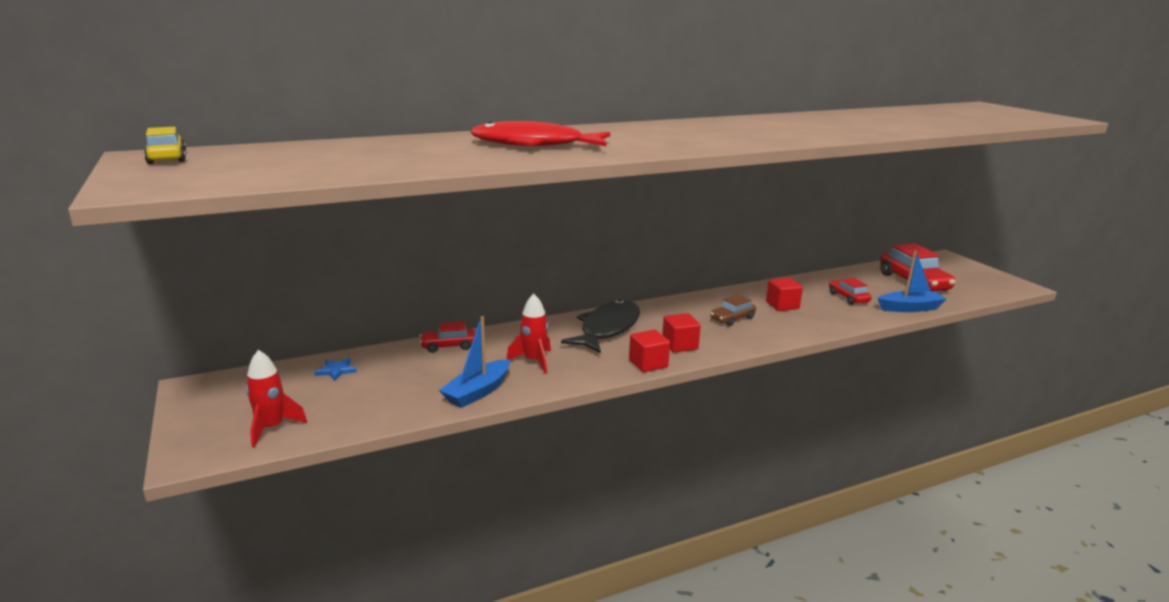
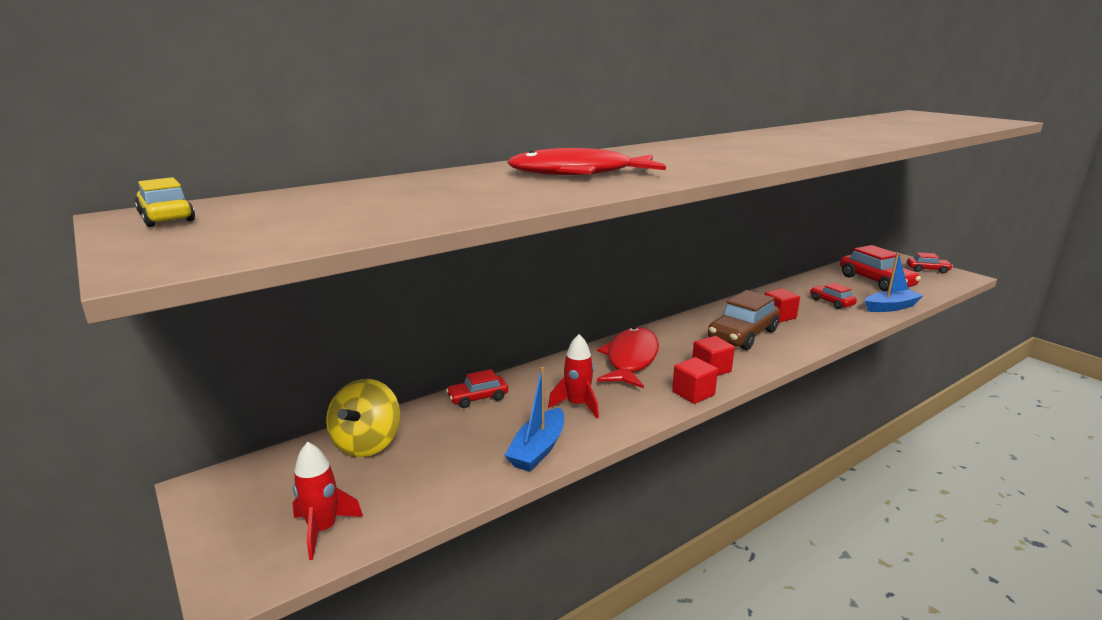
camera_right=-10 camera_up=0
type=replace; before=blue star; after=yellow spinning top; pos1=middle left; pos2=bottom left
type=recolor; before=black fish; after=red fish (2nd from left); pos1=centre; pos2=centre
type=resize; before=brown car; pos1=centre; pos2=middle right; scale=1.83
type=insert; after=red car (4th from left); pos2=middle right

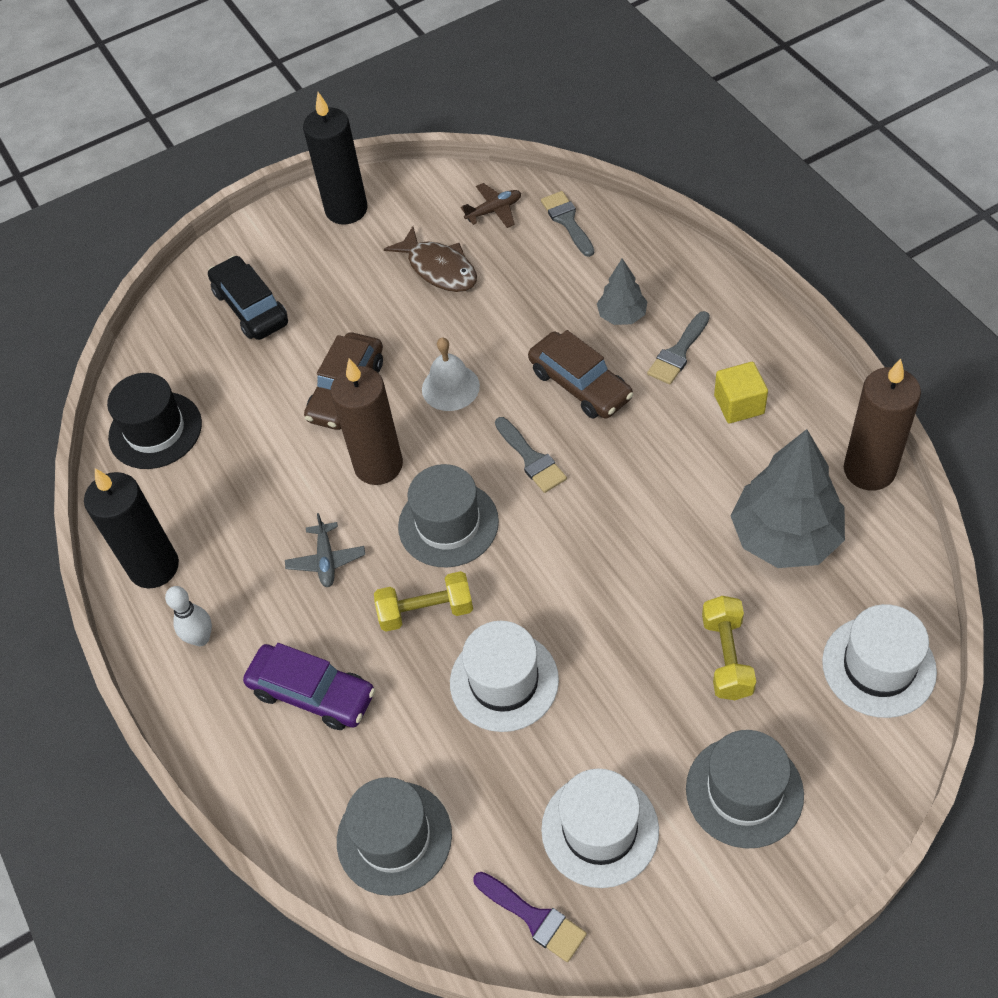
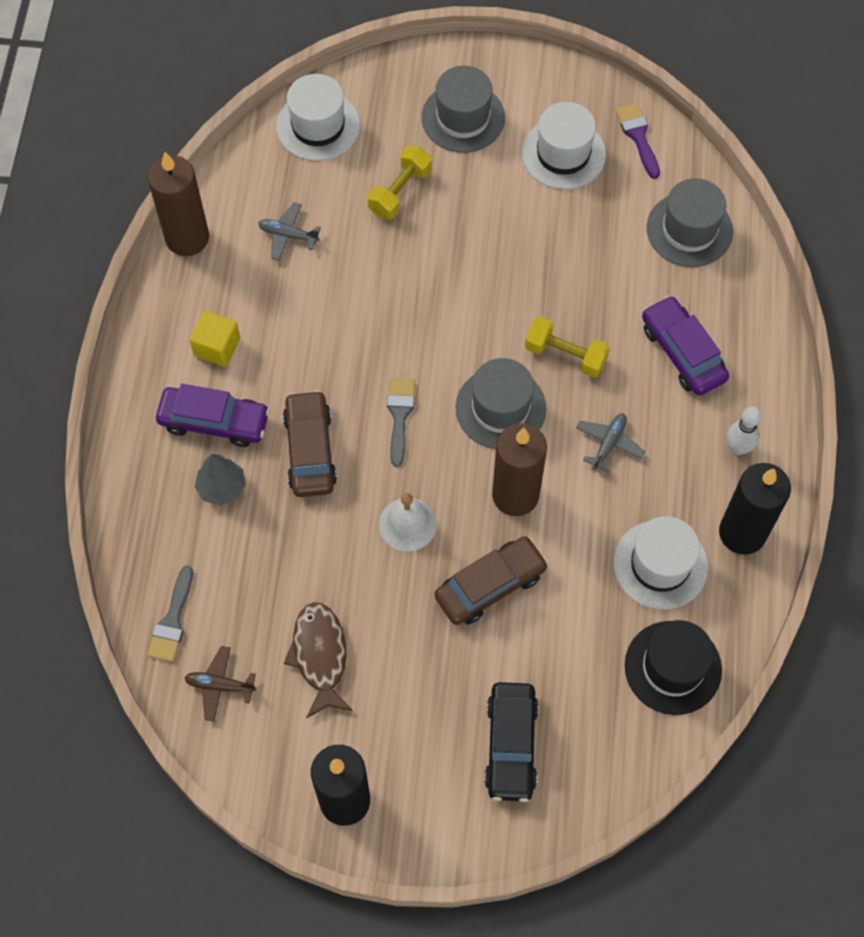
camera_right=-150 camera_up=10
type=move; before=white hat (1st from left in the first image); after=white hat (3rd from left); pos1=bottom centre; pos2=middle right
type=replace; before=grey brush (3rd from left); after=purple car (1st from left); pos1=middle right; pos2=middle left
type=replace; before=grey tree (2nd from left); after=grey plane (1st from left); pos1=middle right; pos2=top centre

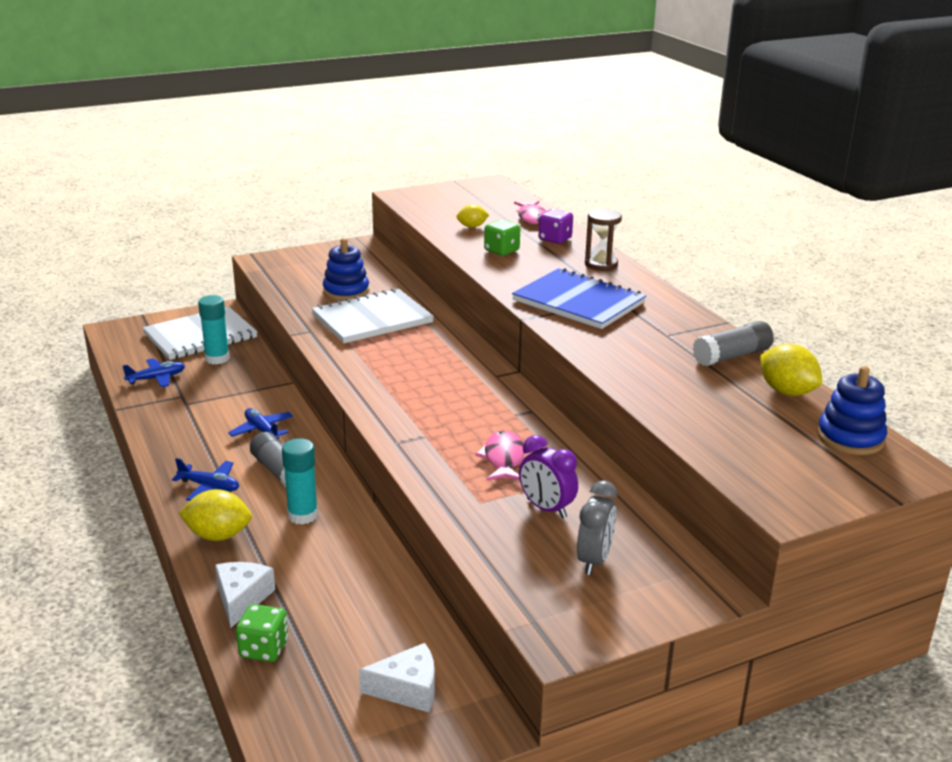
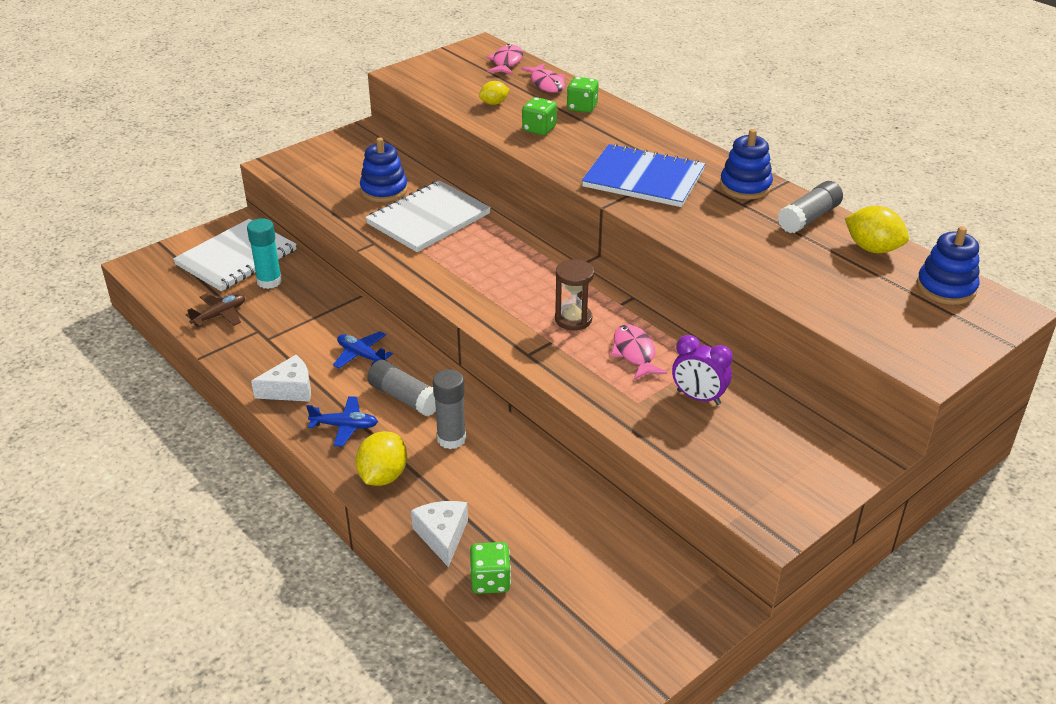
camera_right=-15 camera_up=10
type=recolor; before=blue plane (1st from left); after=brown plane; pos1=middle left; pos2=middle left
type=rotate; before=yellow lemon (1st from left); pos1=bottom left; pos2=centre; turn=-60
type=recolor; before=turquoise glue stick (2nd from left); after=grey glue stick (2nd from left); pos1=middle left; pos2=centre
type=move; before=white cheese (2nd from left in the first image); after=white cheese (1st from left); pos1=bottom centre; pos2=middle left
type=recolor; before=purple dice; after=green dice (3rd from left); pos1=top centre; pos2=top centre
type=delete; before=grey clock; pos1=bottom centre
type=move; before=brown hourglass; pos1=top centre; pos2=centre
type=insert; after=pink fish (1st from left); pos2=top centre
type=insert; after=blue stacking toy (2nd from left); pos2=top right

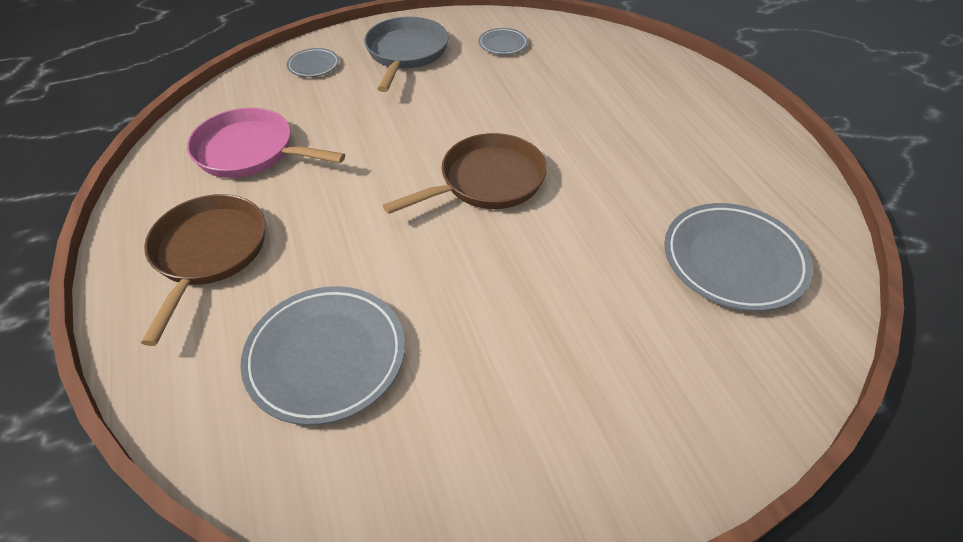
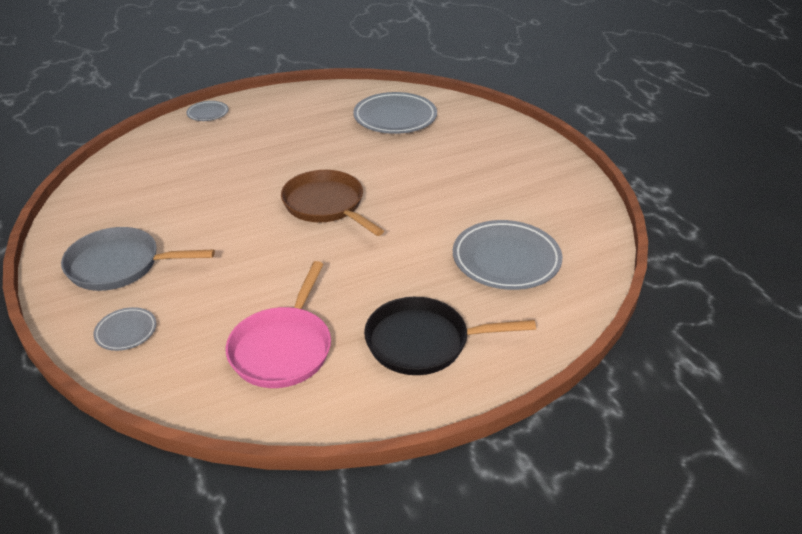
camera_right=-95 camera_up=-10
type=recolor; before=brown pan (1st from left); after=black pan; pos1=middle left; pos2=centre
type=move; before=grey plate (3rd from left in the first image); after=grey plate (2nd from left); pos1=top centre; pos2=top left

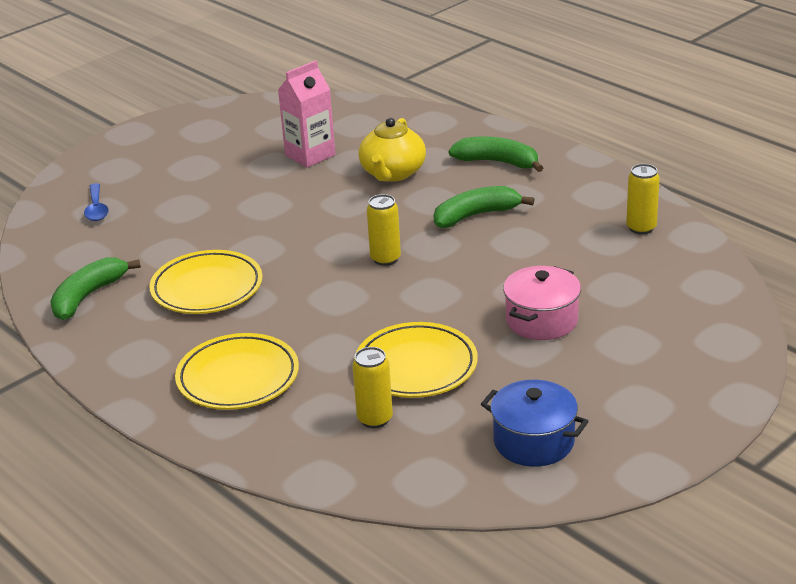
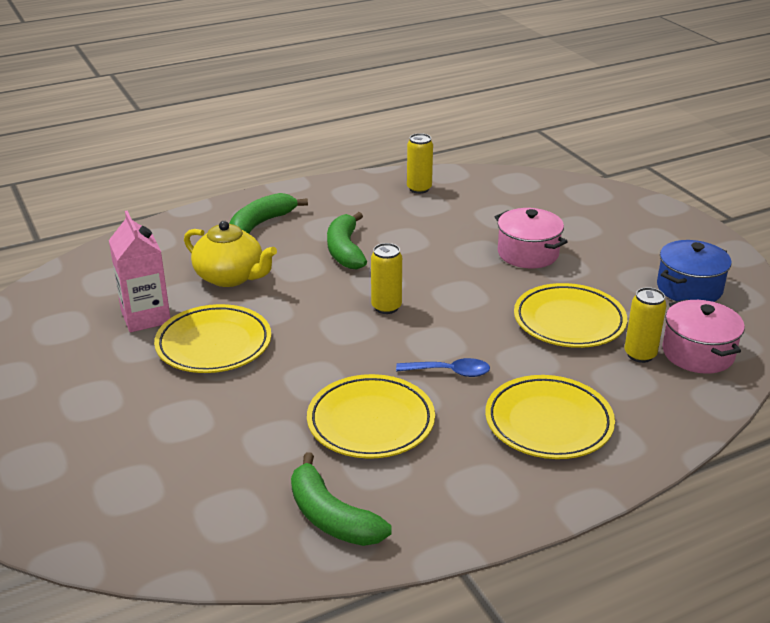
camera_right=-75 camera_up=0
type=move; before=blue spoon; pos1=middle left; pos2=centre
type=insert; after=yellow plate (1st from left); pos2=middle left
type=insert; after=pink pot (2nd from left); pos2=middle right

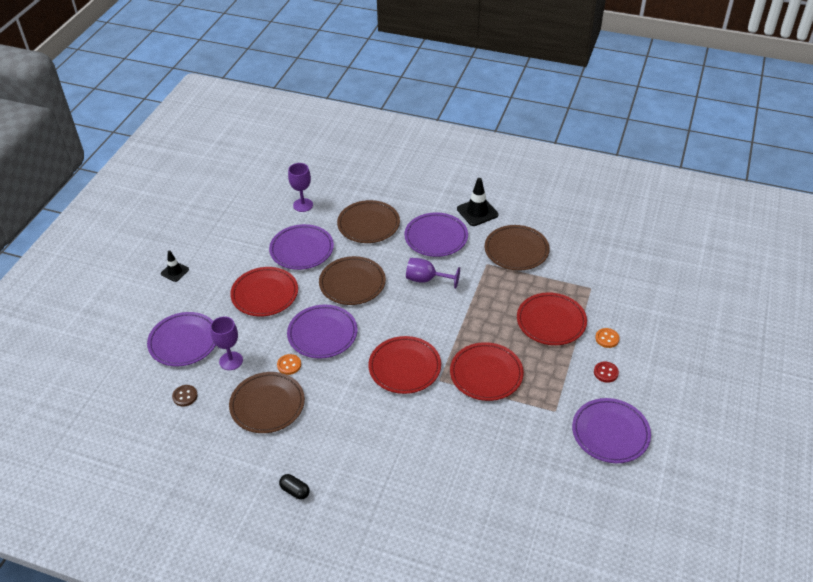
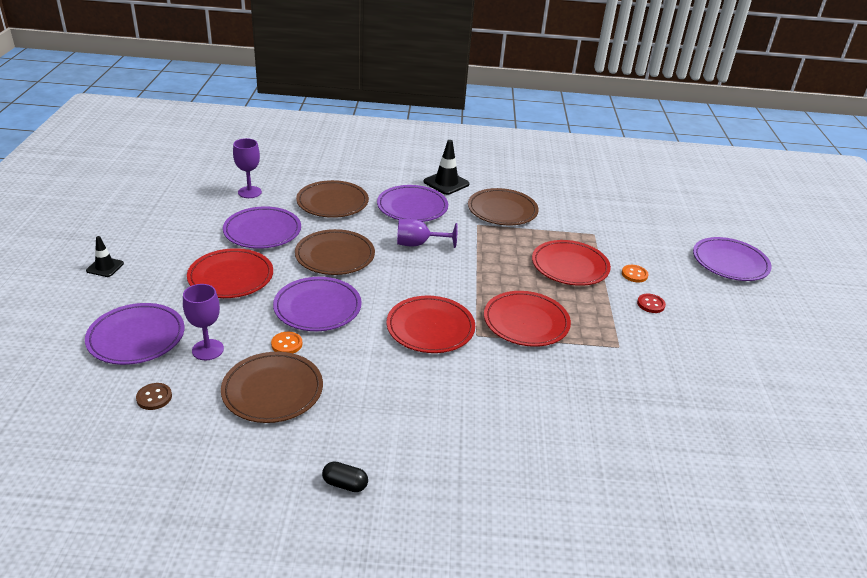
camera_right=-20 camera_up=-10
type=move; before=purple plate (5th from left); pos1=bottom right; pos2=middle right

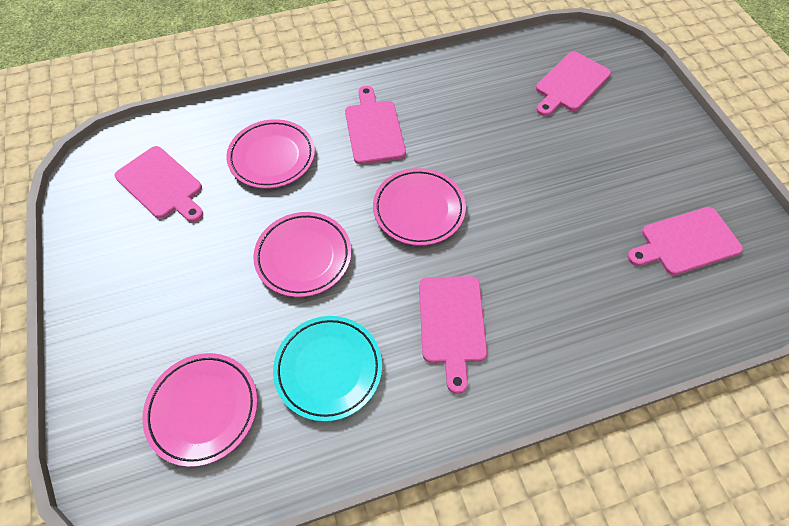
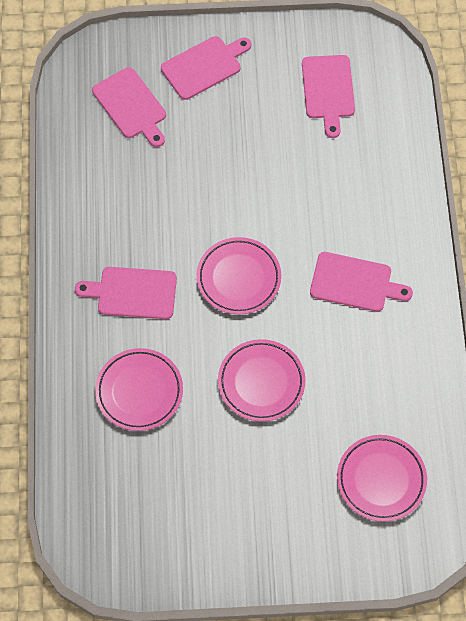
camera_right=-75 camera_up=5
type=move; before=pink cutting board (1st from left in the first image); after=pink cutting board (3rd from left); pos1=middle left; pos2=top centre
type=delete; before=turquoise plate; pos1=bottom centre

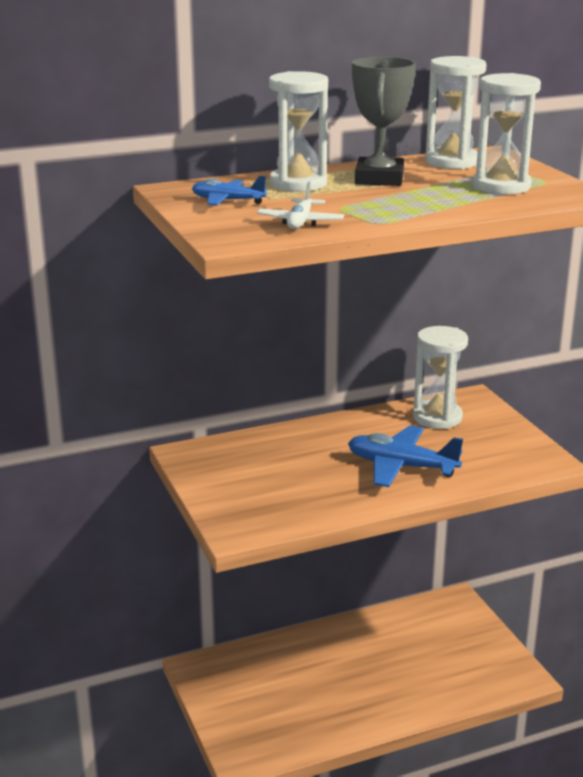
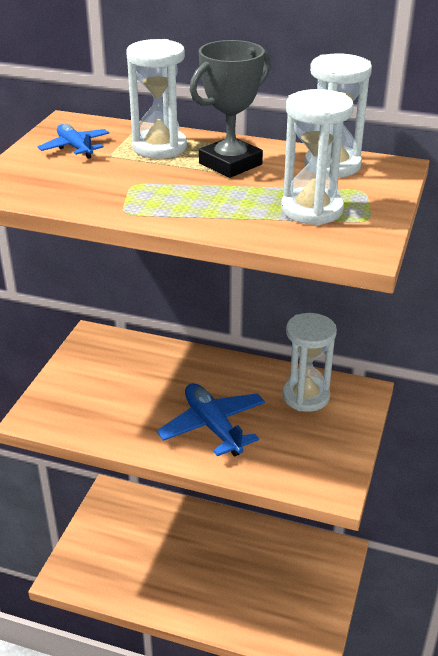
camera_right=40 camera_up=10
type=delete; before=white plane; pos1=top centre

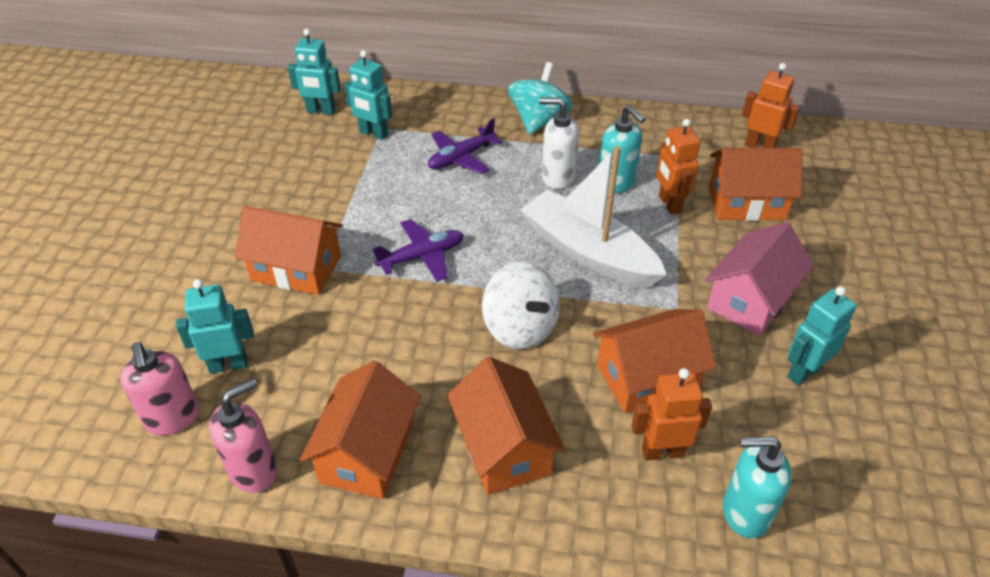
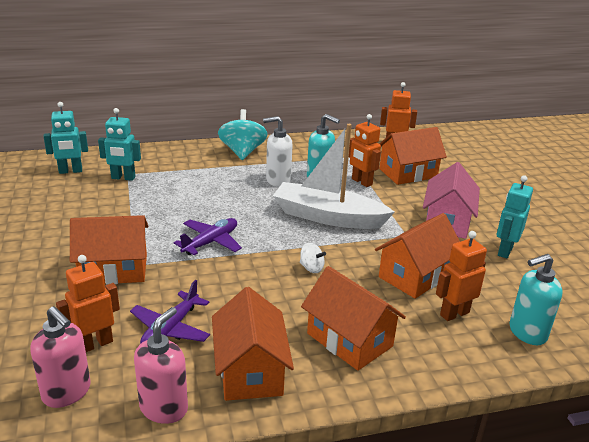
camera_right=-25 camera_up=-15
type=recolor; before=turquoise robot (1st from left); after=orange robot (1st from left); pos1=middle left; pos2=bottom left
type=move; before=purple plane (2nd from left in the first image); after=purple plane (1st from left); pos1=top centre; pos2=bottom left
type=resize; before=white spinning top; pos1=centre; pos2=centre; scale=0.48

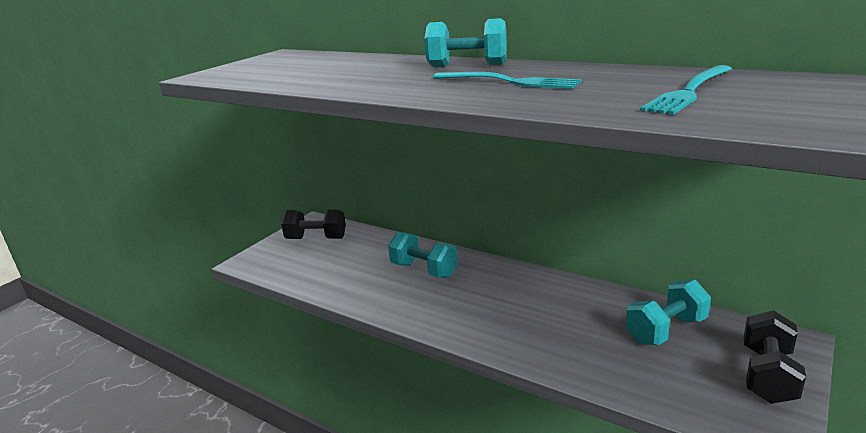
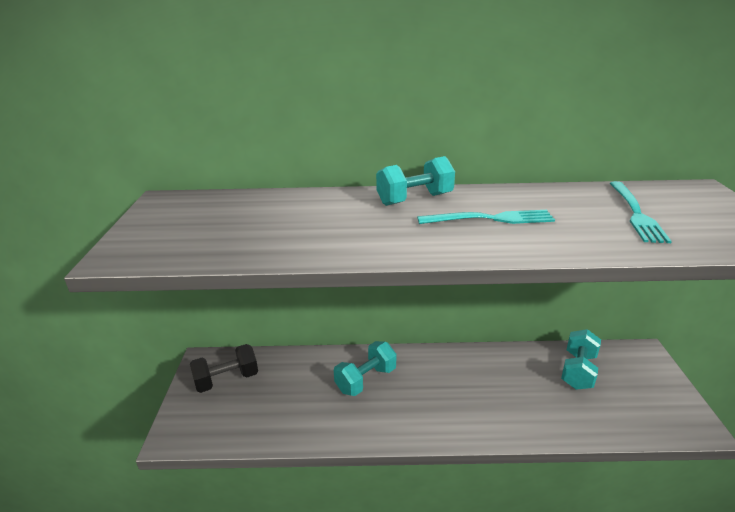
camera_right=-35 camera_up=5
type=rotate; before=turquoise dumbbell (1st from left); pos1=centre; pos2=bottom centre; turn=-45
type=delete; before=black dumbbell (2nd from left); pos1=bottom right

